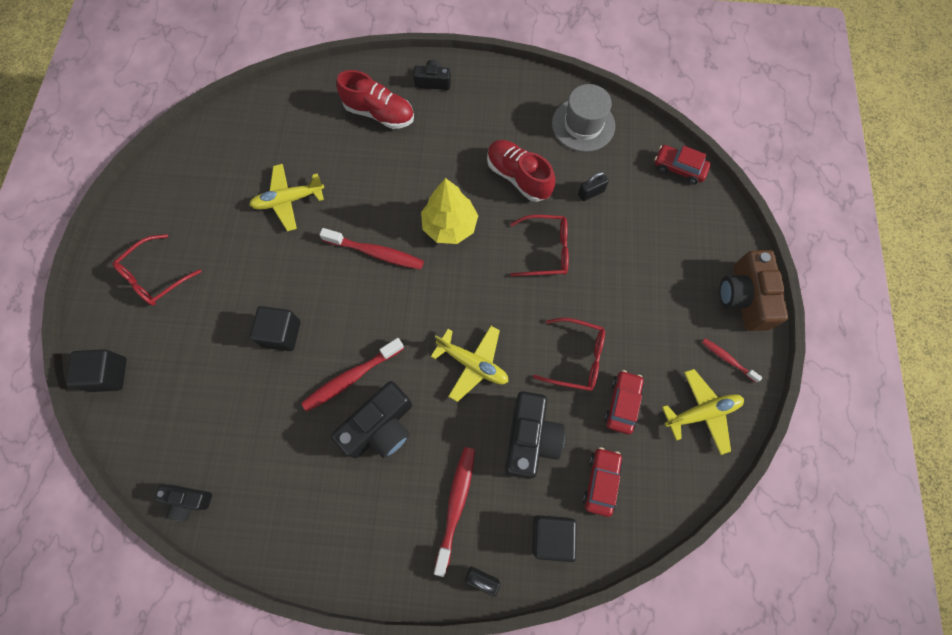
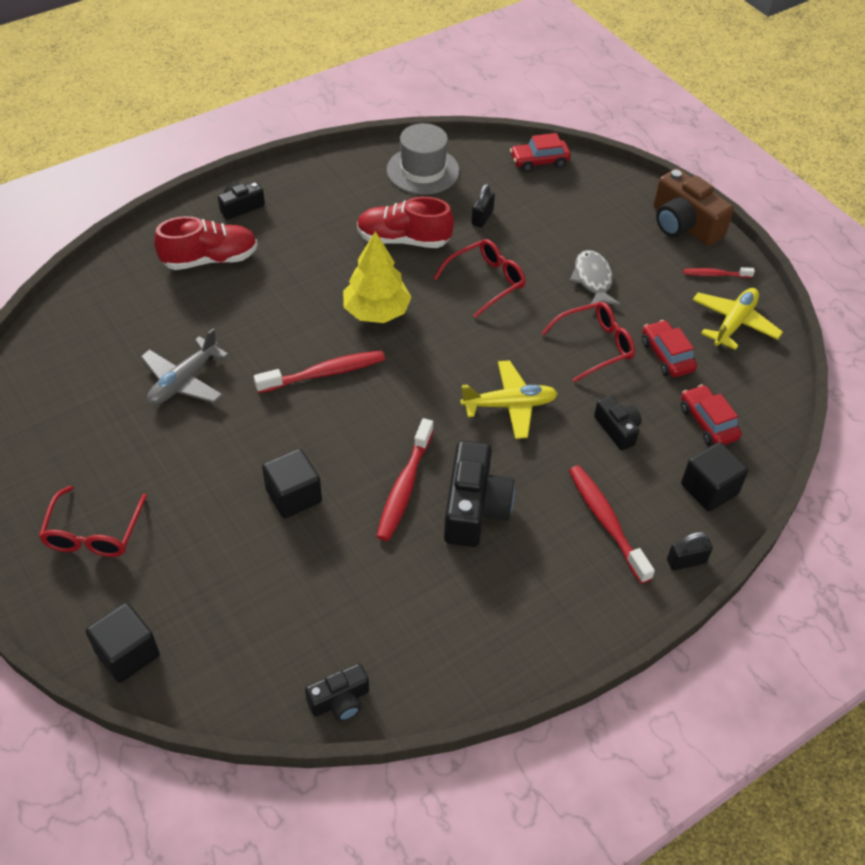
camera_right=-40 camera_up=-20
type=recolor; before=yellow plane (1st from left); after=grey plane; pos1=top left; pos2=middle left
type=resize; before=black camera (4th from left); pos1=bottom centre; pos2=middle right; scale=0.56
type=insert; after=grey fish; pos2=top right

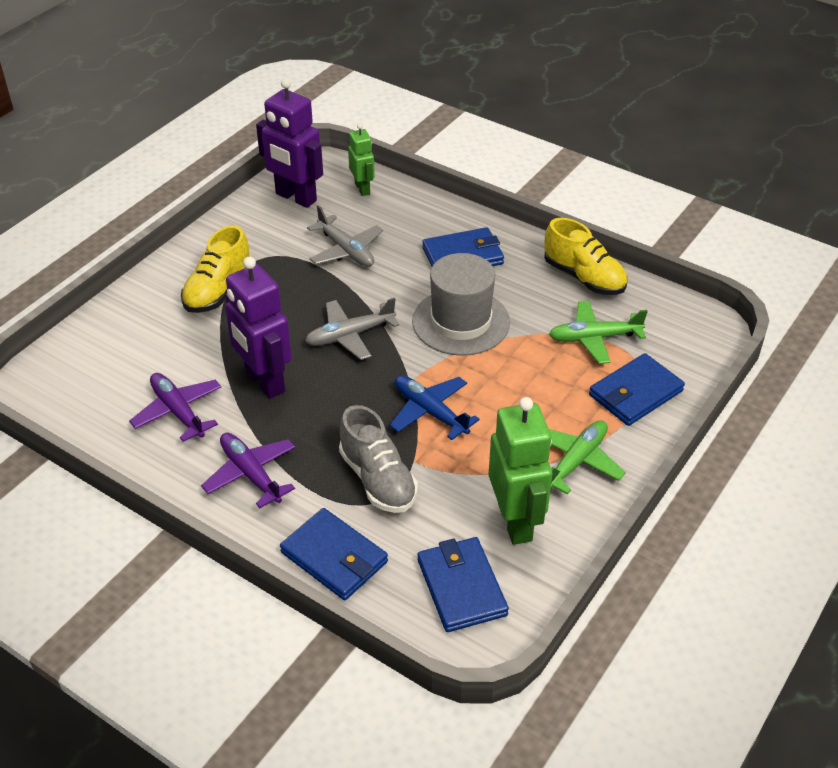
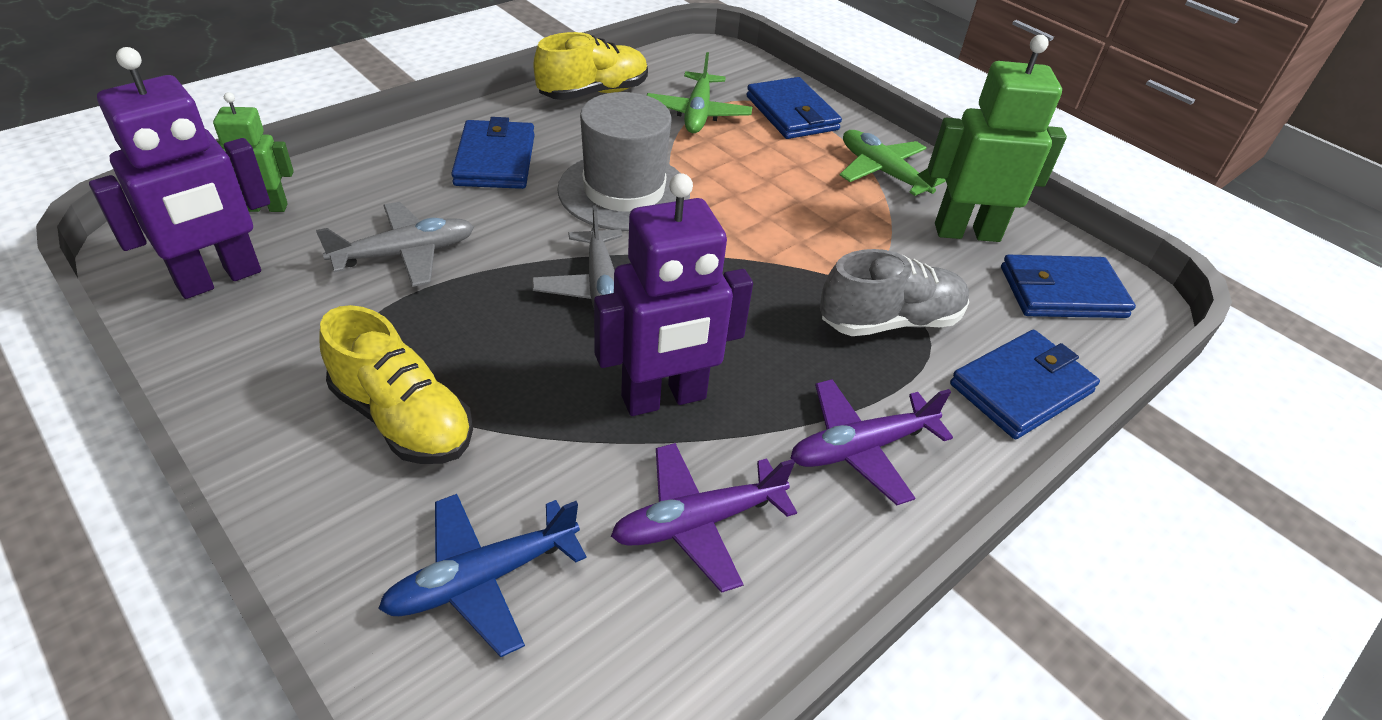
camera_right=-80 camera_up=0
type=move; before=blue plane; pos1=centre; pos2=bottom centre

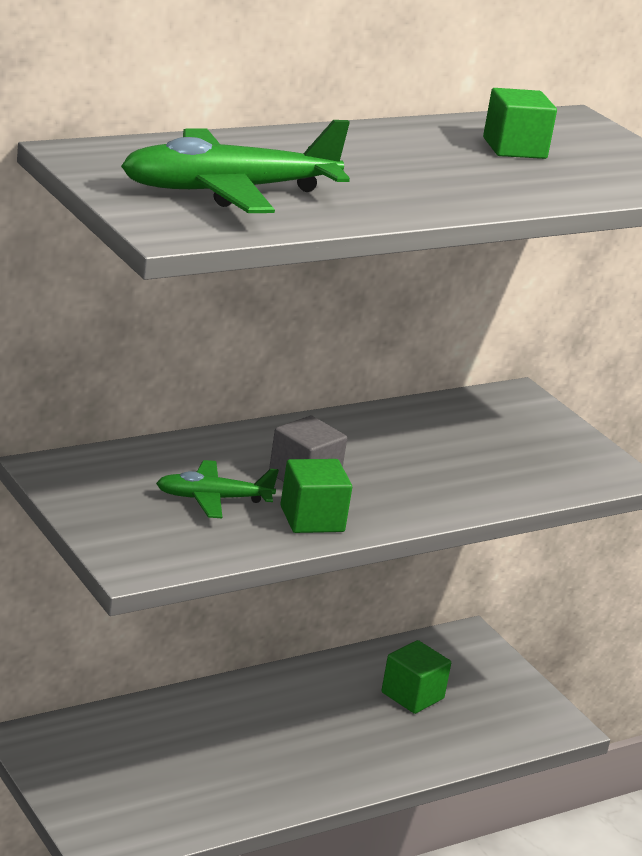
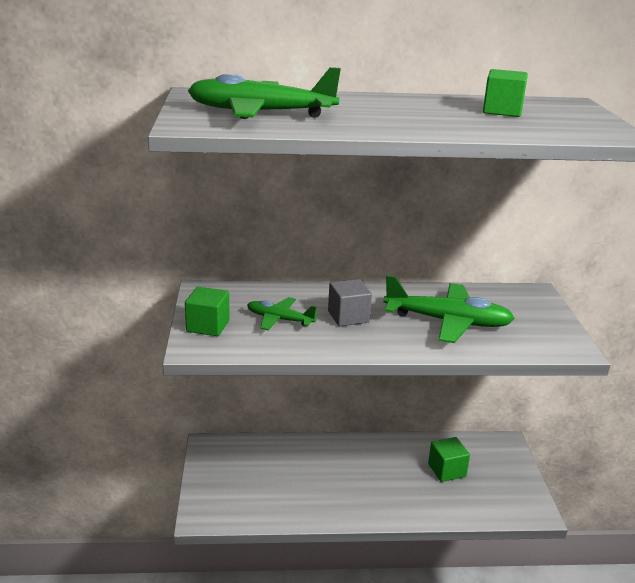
camera_right=30 camera_up=0
type=move; before=green cube (1st from left); pos1=centre; pos2=middle left
type=insert; after=green plane (3rd from left); pos2=middle right

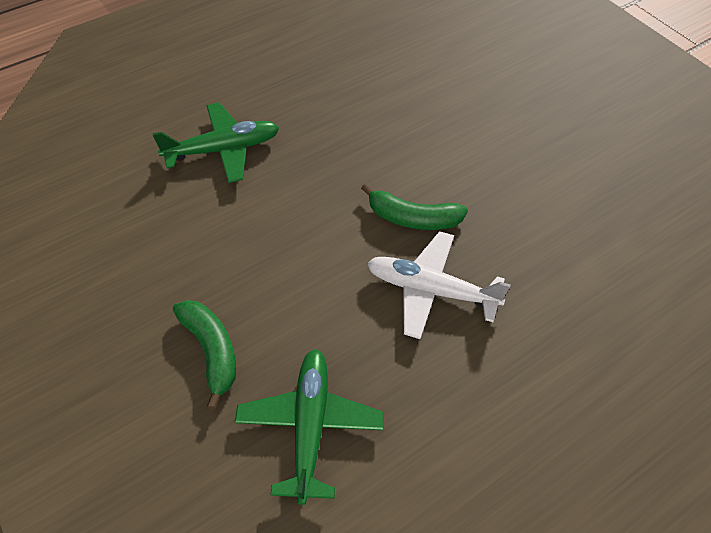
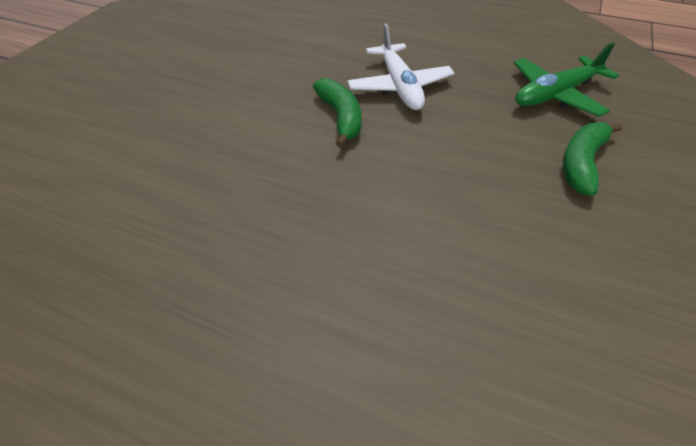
camera_right=-120 camera_up=-5
type=delete; before=green plane (1st from left); pos1=top left

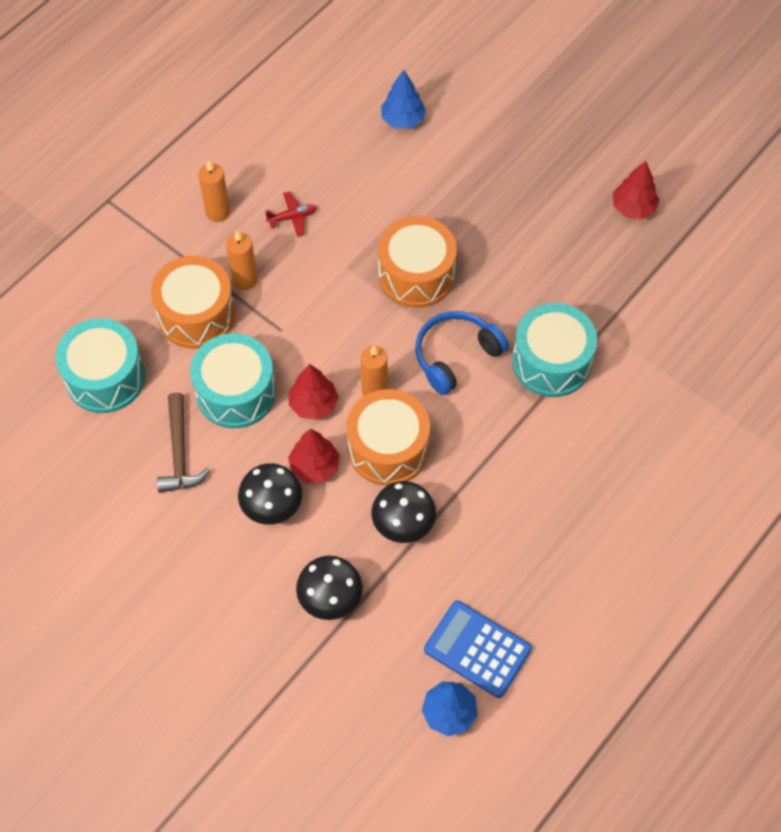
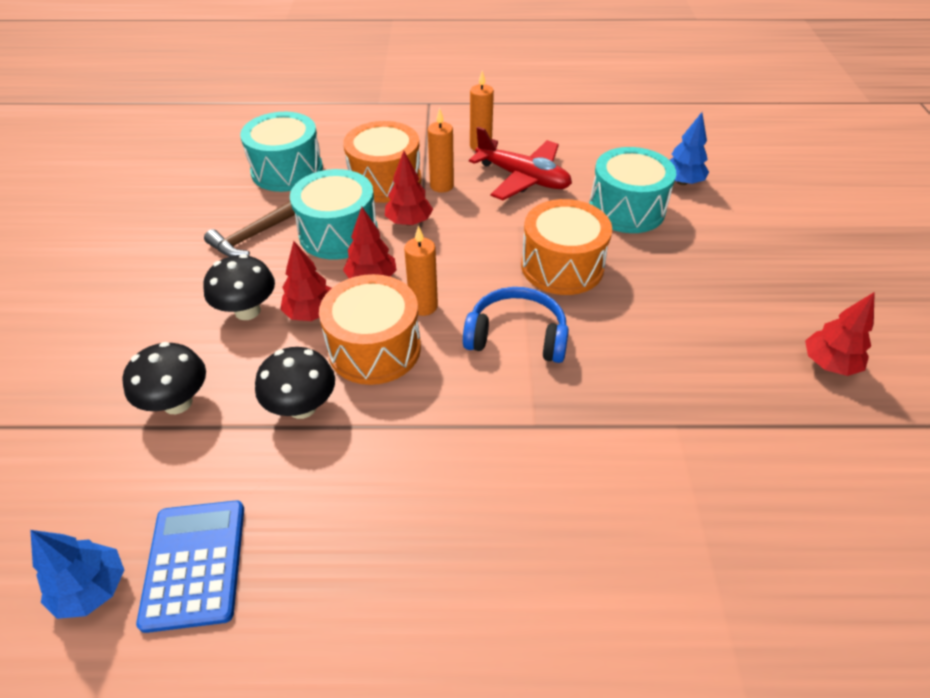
camera_right=50 camera_up=-15
type=resize; before=red plane; pos1=top centre; pos2=top centre; scale=2.15
type=move; before=turquoise drum (3rd from left); pos1=middle right; pos2=top right
type=insert; after=red tree (3rd from left); pos2=top centre

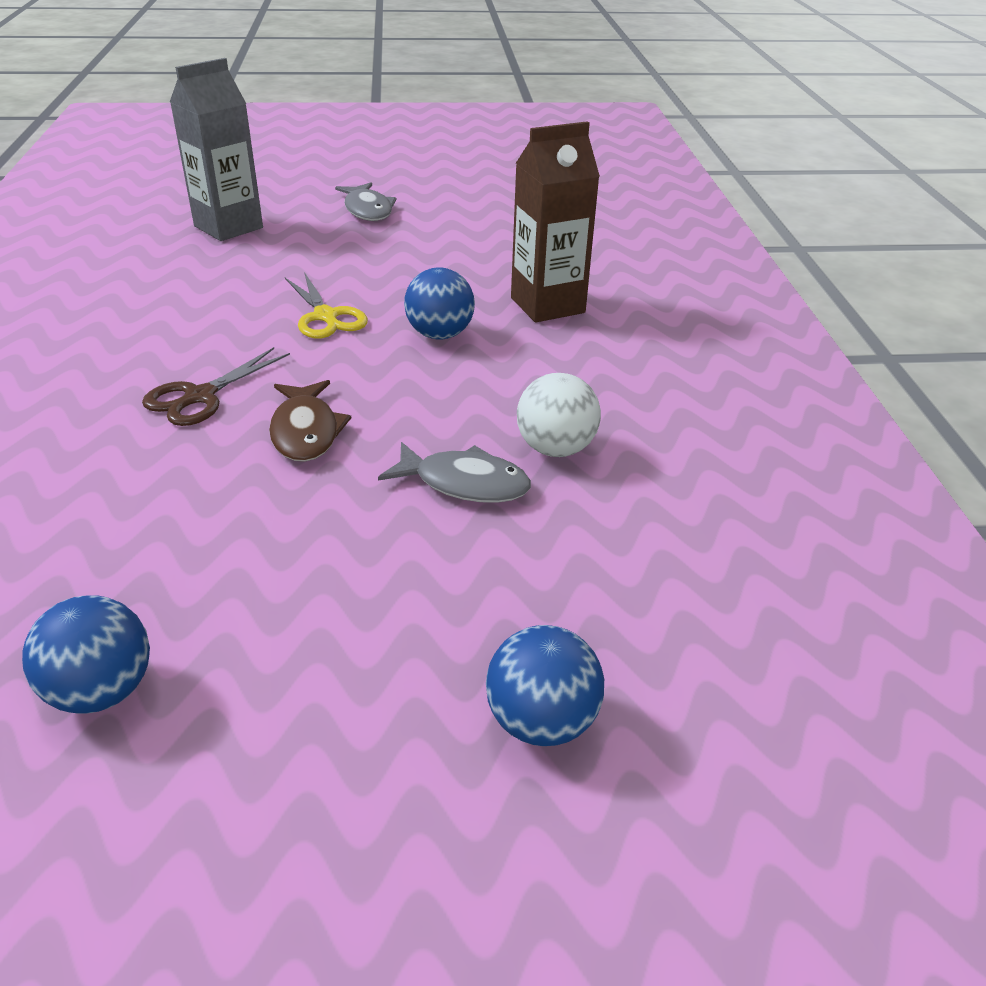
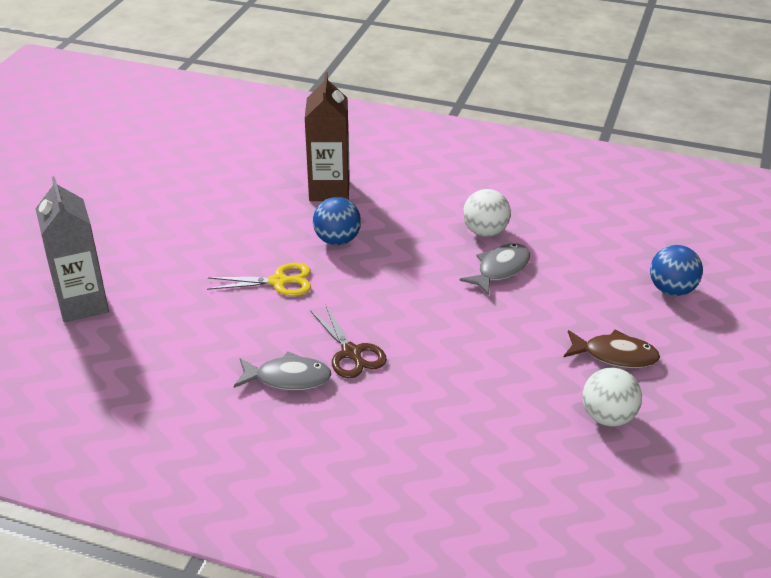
camera_right=-65 camera_up=0
type=recolor; before=blue ball (1st from left); after=white ball (2nd from left); pos1=middle left; pos2=bottom right
type=move; before=brown fish; pos1=middle left; pos2=middle right
type=move; before=grey fish (1st from left); pos1=top centre; pos2=centre

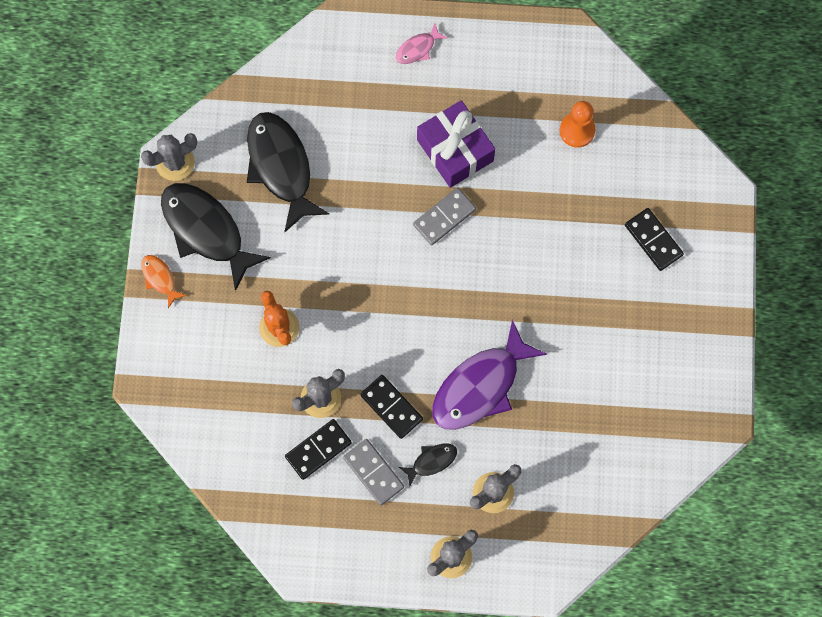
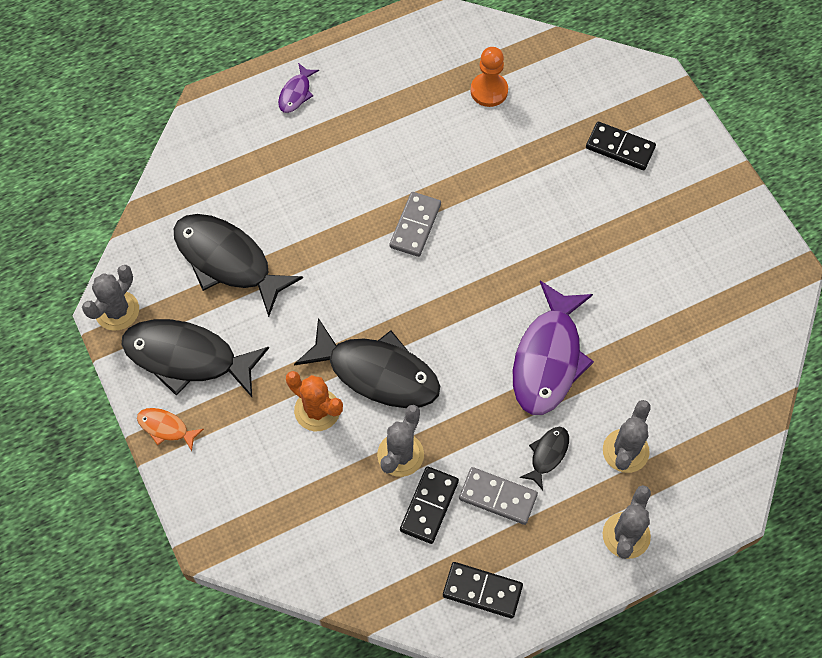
camera_right=-30 camera_up=-10
type=move; before=black domino (2nd from left); pos1=centre; pos2=bottom centre
type=recolor; before=pink fish; after=purple fish (1st from left); pos1=top centre; pos2=top centre
type=delete; before=purple gift; pos1=top centre
type=insert; after=black fish (3rd from left); pos2=centre

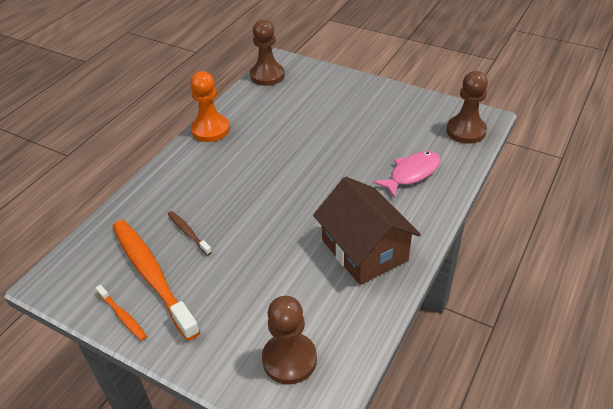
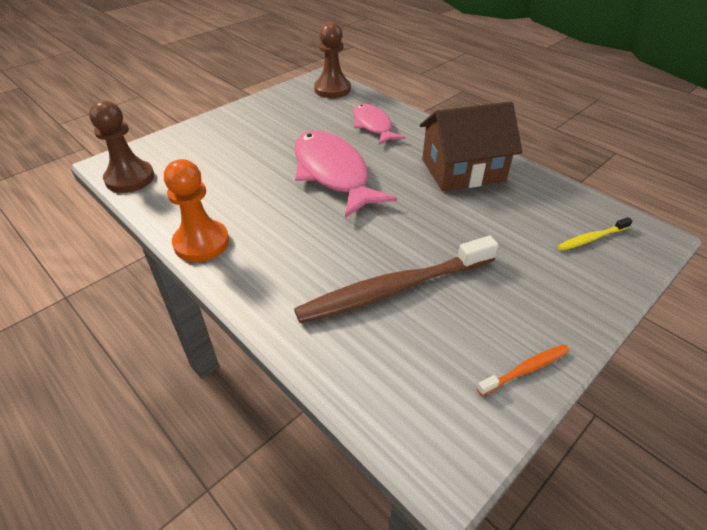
camera_right=-75 camera_up=0
type=delete; before=orange toothbrush (2nd from left); pos1=bottom left
type=resize; before=brown toothbrush; pos1=middle left; pos2=centre; scale=2.24
type=replace; before=brown pawn (2nd from left); after=yellow toothbrush; pos1=bottom centre; pos2=middle right
type=insert; after=pink fish (1st from left); pos2=top centre

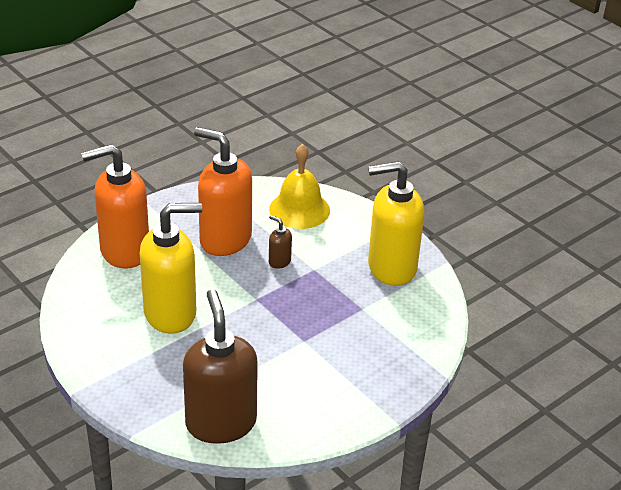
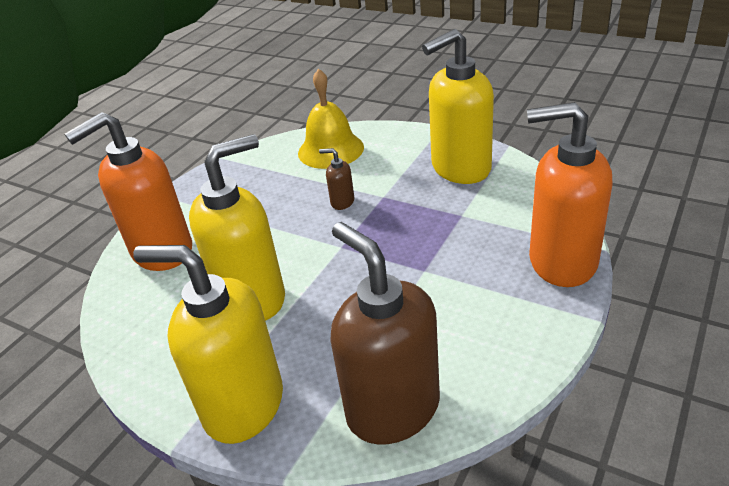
camera_right=-15 camera_up=0
type=move; before=orange soap dispenser (2nd from left); pos1=centre; pos2=middle right
type=insert; after=yellow soap dispenser (1st from left); pos2=bottom left

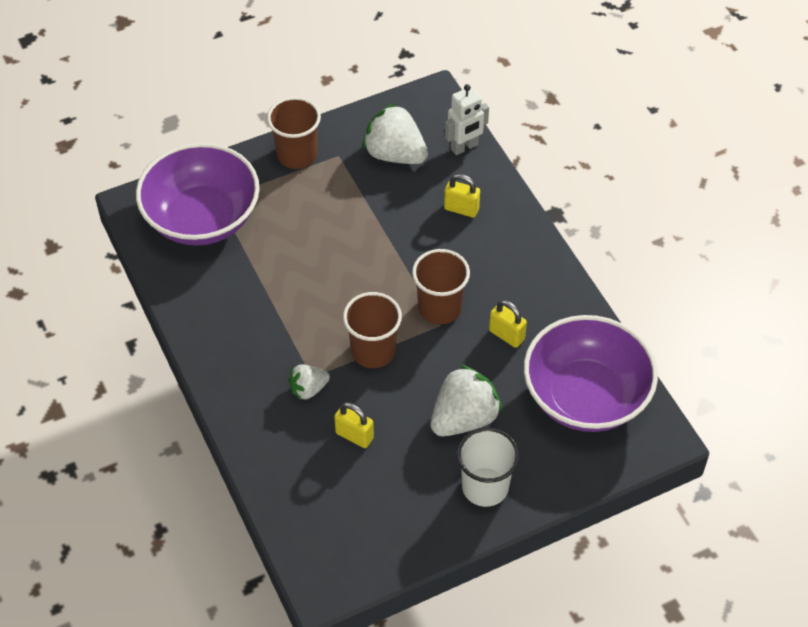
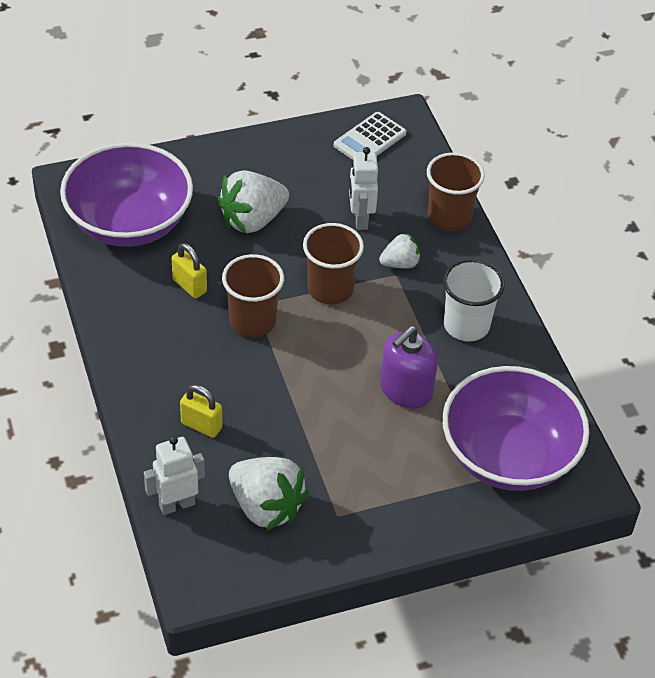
camera_right=-175 camera_up=-5
type=move; before=brown cup (1st from left in the first image); after=brown cup (3rd from left); pos1=top centre; pos2=top right
type=replace; before=yellow padlock (1st from left); after=white robot (2nd from left); pos1=bottom centre; pos2=top centre
type=move; before=white cup; pos1=bottom centre; pos2=middle right
type=insert; after=white calculator; pos2=top centre
type=insert; after=purple soap dispenser; pos2=centre

